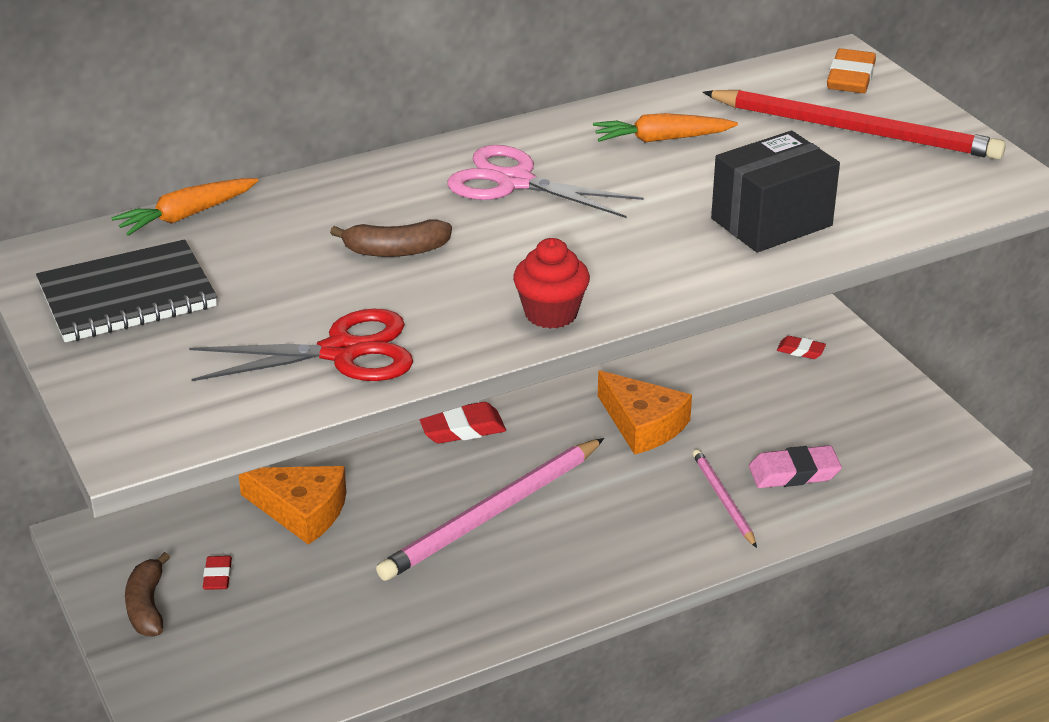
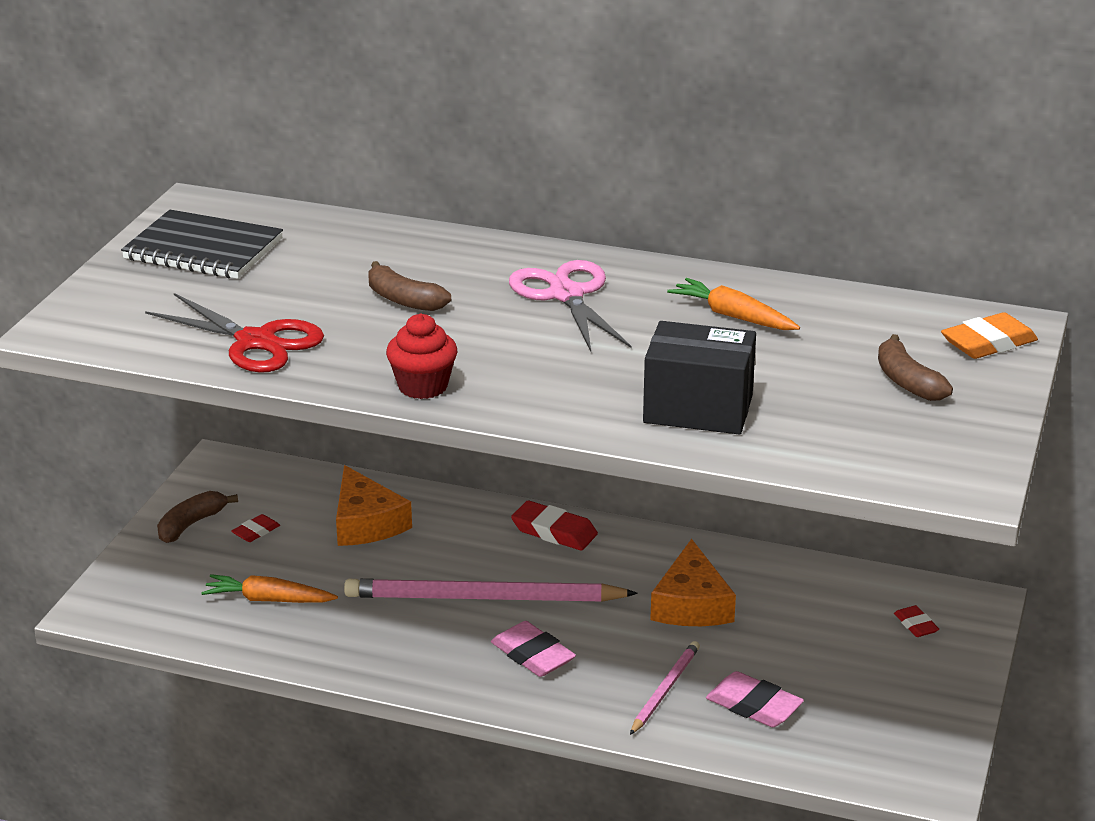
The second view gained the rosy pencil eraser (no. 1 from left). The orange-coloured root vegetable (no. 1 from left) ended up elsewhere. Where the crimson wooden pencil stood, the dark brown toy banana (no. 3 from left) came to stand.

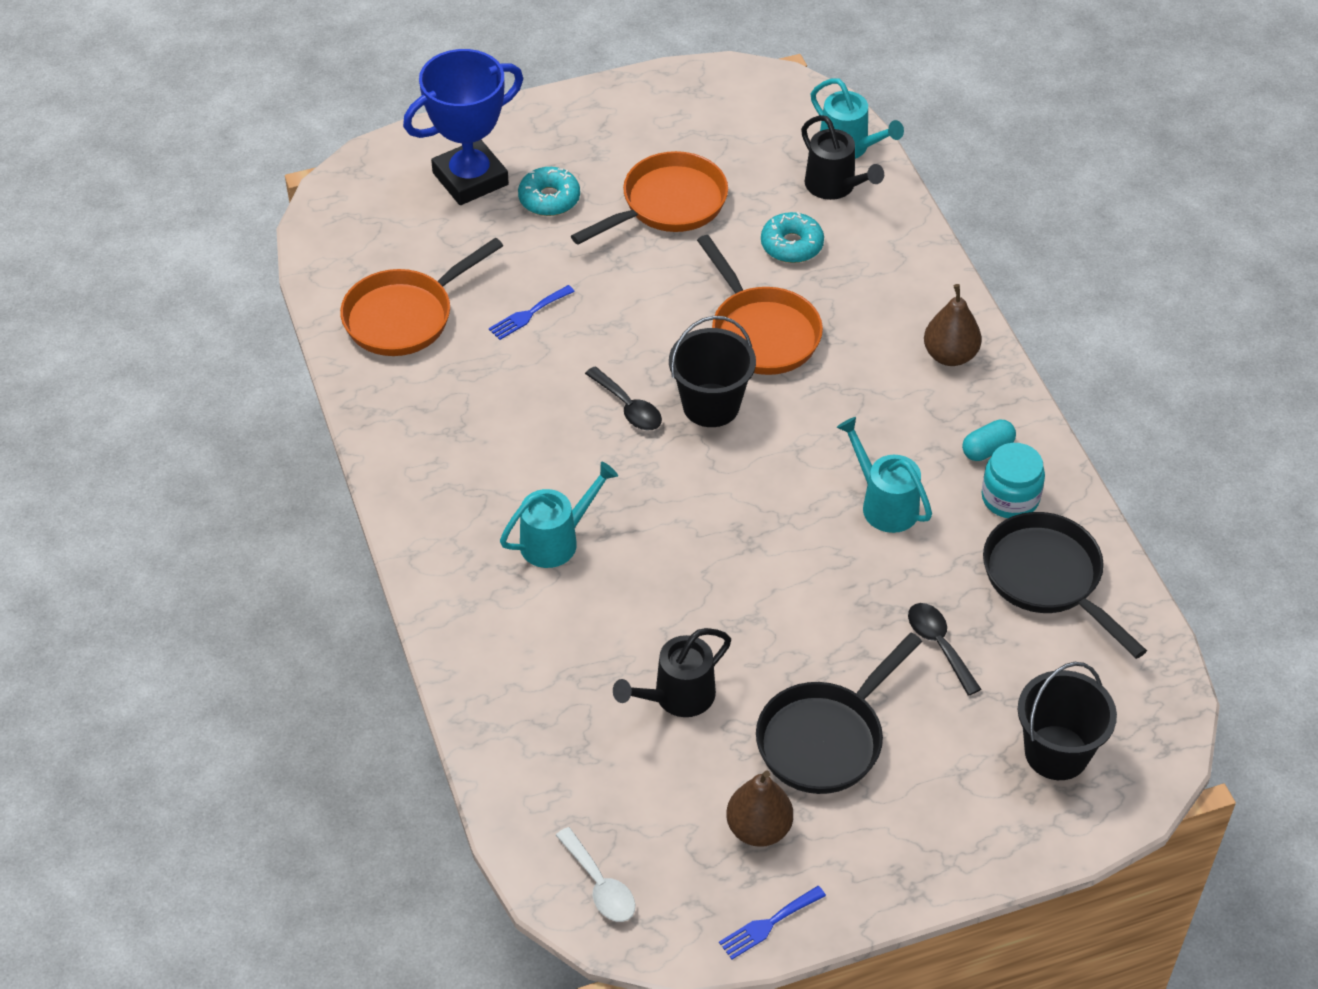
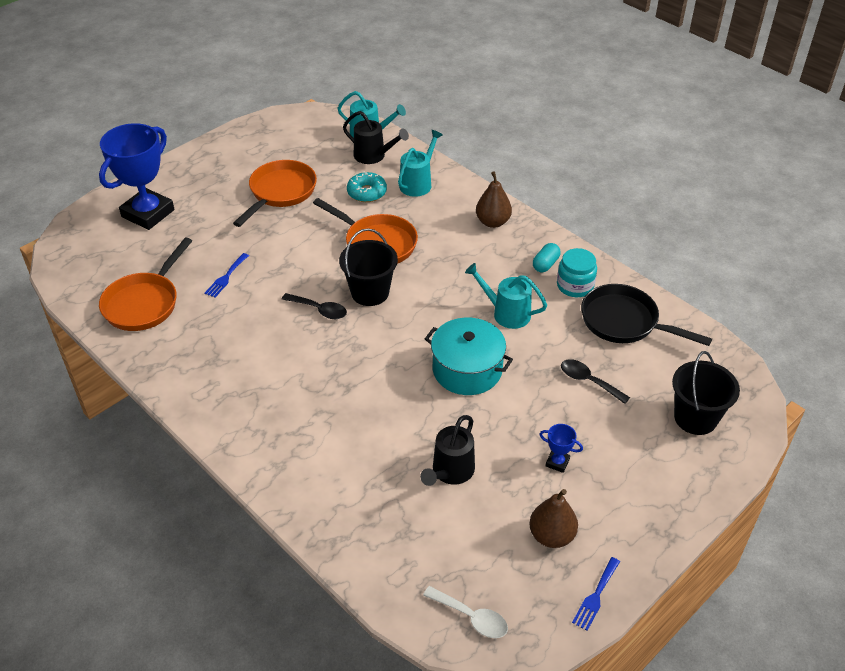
The second view lost the teal donut (no. 1 from left). The second view gained the teal cooking pot. The teal watering can (no. 1 from left in the first image) ended up elsewhere. Where the black pan (no. 1 from left) stood, the royal blue trophy (no. 2 from left) came to stand.

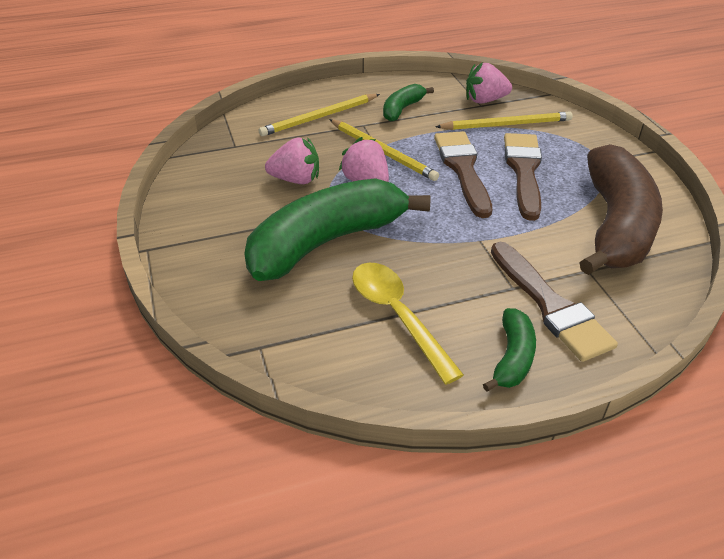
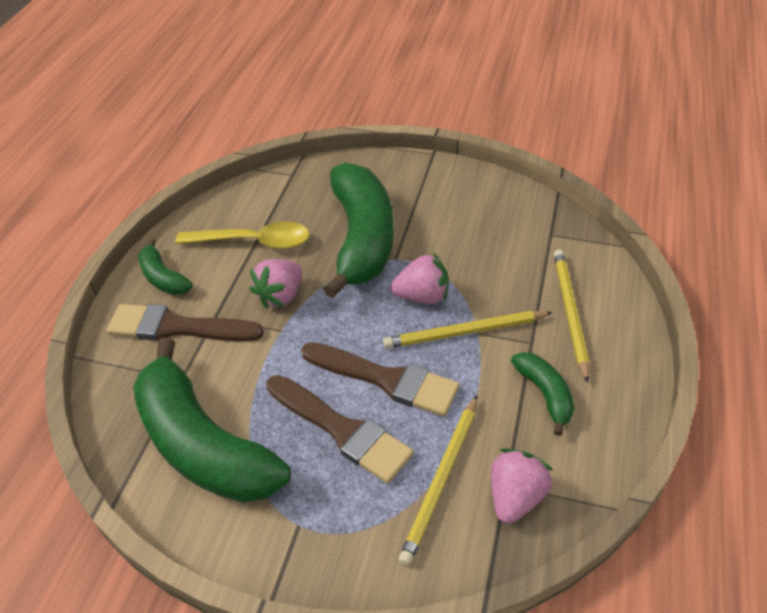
The rosy berry (no. 1 from left) ended up elsewhere. What was the dark brown toy banana turned into the leaf-green toy banana (no. 2 from left).

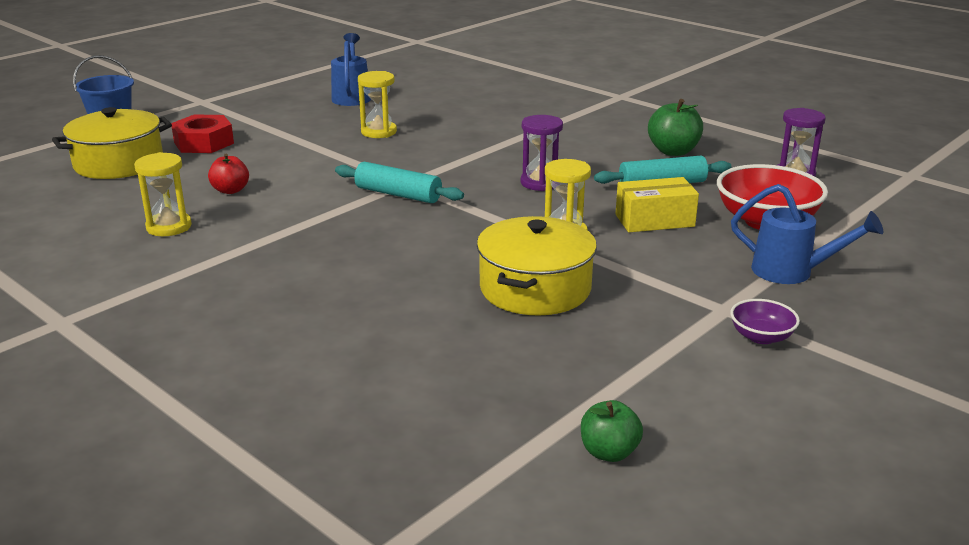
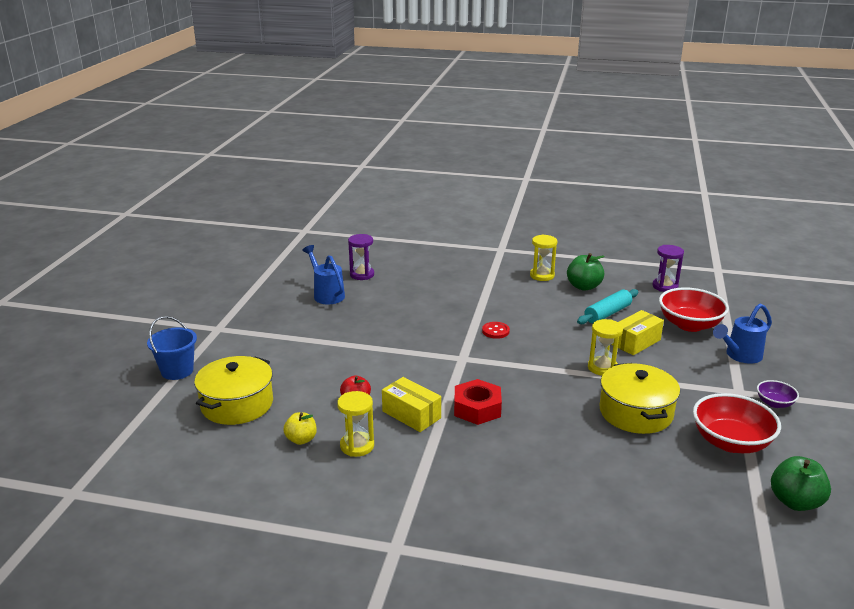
The second view lost the teal pastry roller (no. 1 from left). The second view gained the yellow apple. The second view gained the yellow package (no. 1 from left). The second view gained the crimson button. The second view gained the crimson deep dish (no. 2 from left). The crimson hexagon nut ended up elsewhere. The yellow sand timer (no. 2 from left) ended up elsewhere. The purple sand timer (no. 1 from left) ended up elsewhere. The royal blue watering can (no. 2 from left) ended up facing another way, 150 degrees clockwise from before. The size of the leaf-green apple (no. 1 from left in the first image) changed by a factor of 1.51.

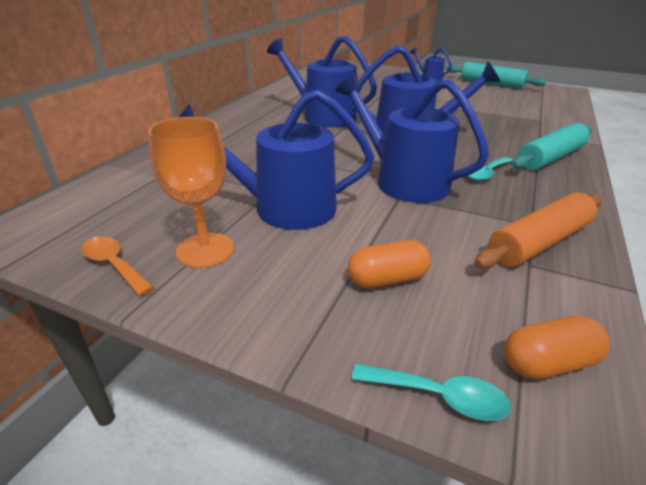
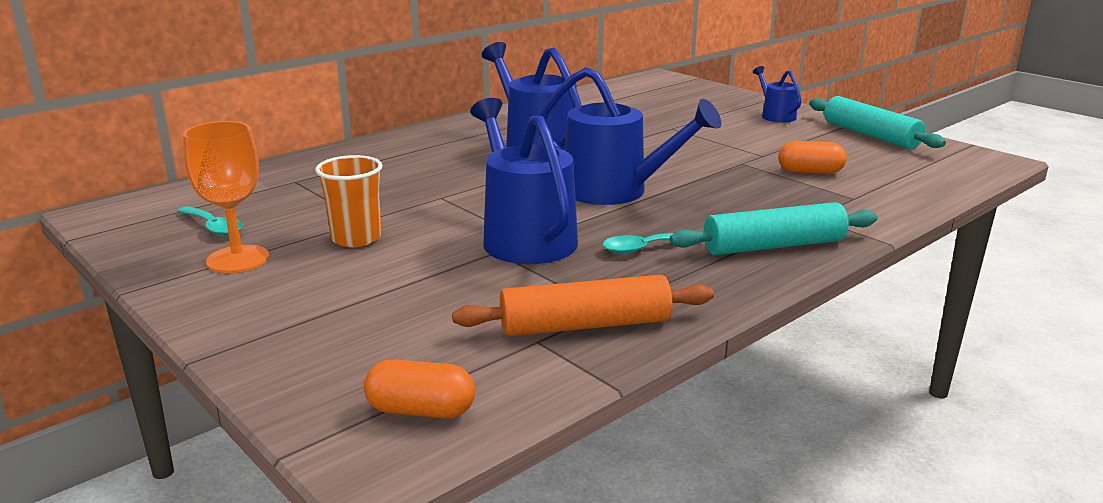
The second view lost the orange-coloured spoon. The orange-coloured capsule (no. 1 from left in the first image) ended up elsewhere. The teal spoon (no. 1 from left) ended up elsewhere. Where the royal blue watering can (no. 1 from left) stood, the orange-coloured cup came to stand.

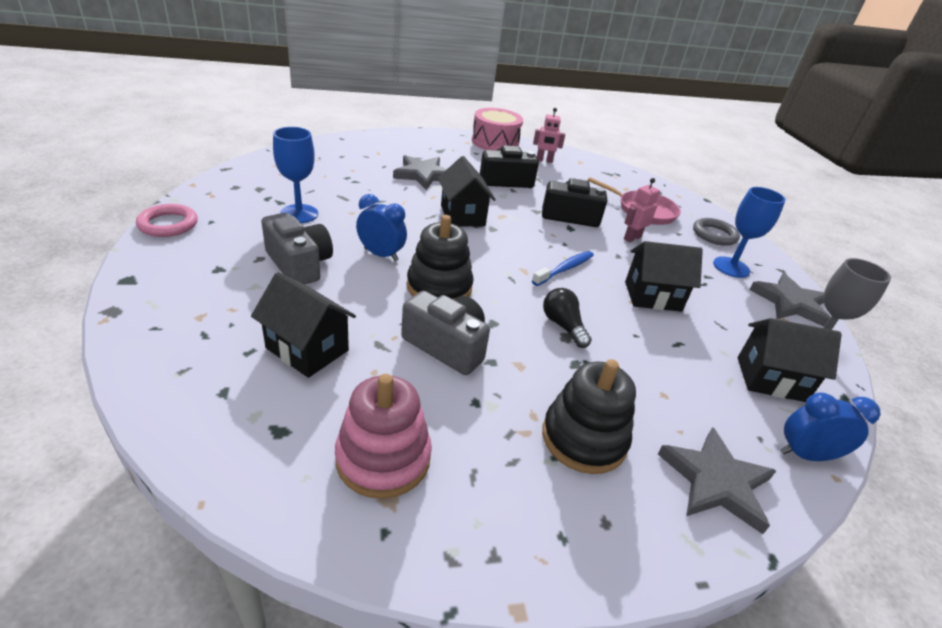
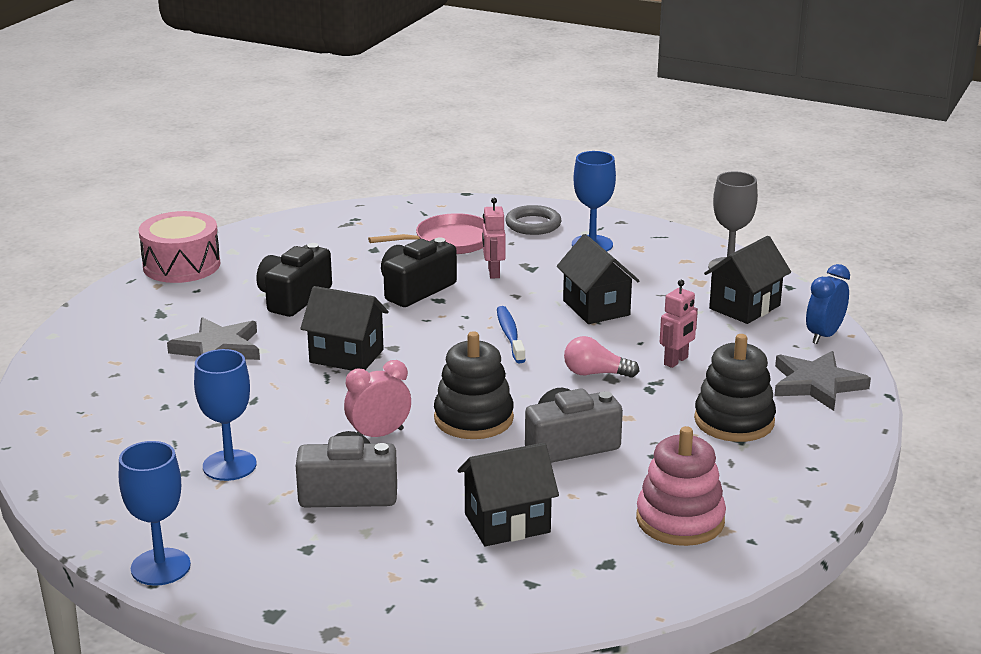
The second view lost the ash-grey five-pointed star (no. 3 from left). The rosy robot (no. 1 from left in the first image) ended up elsewhere. Where the rosy hoop stood, the royal blue chalice (no. 1 from left) came to stand. What was the royal blue alarm clock (no. 1 from left) turned into the rosy alarm clock. What was the black bulb turned into the rosy bulb. The black cottage (no. 3 from left) ended up facing another way, 60 degrees counterclockwise from before.

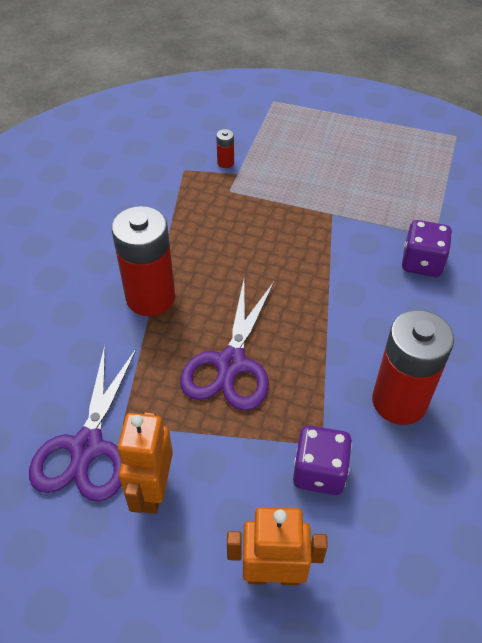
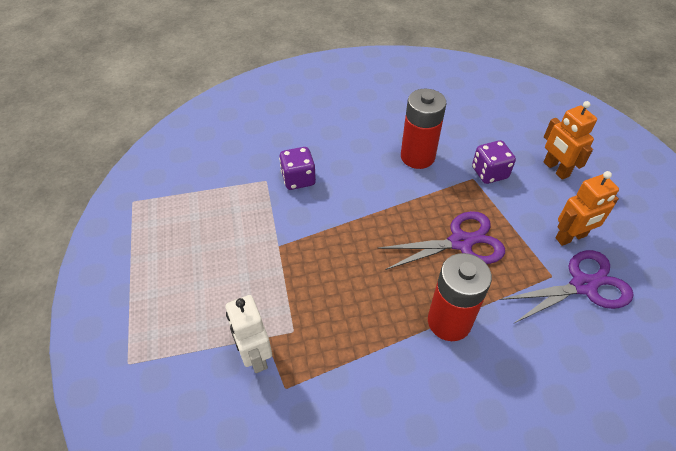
Where the crimson battery (no. 2 from left) stood, the pure white robot came to stand.

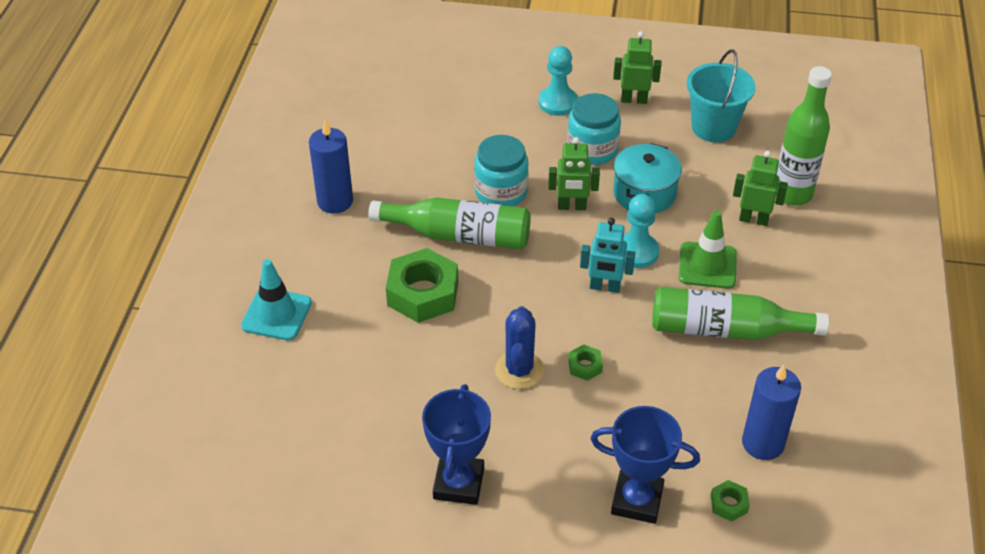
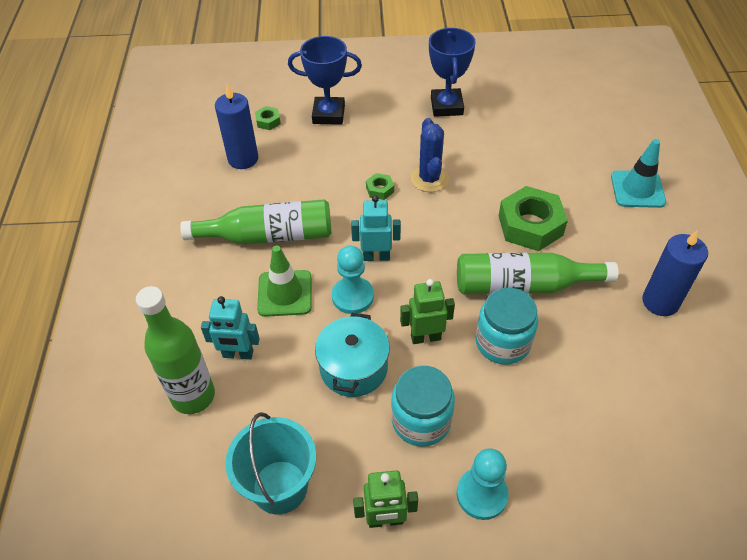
What was the leaf-green robot (no. 3 from left) turned into the teal robot (no. 1 from left).

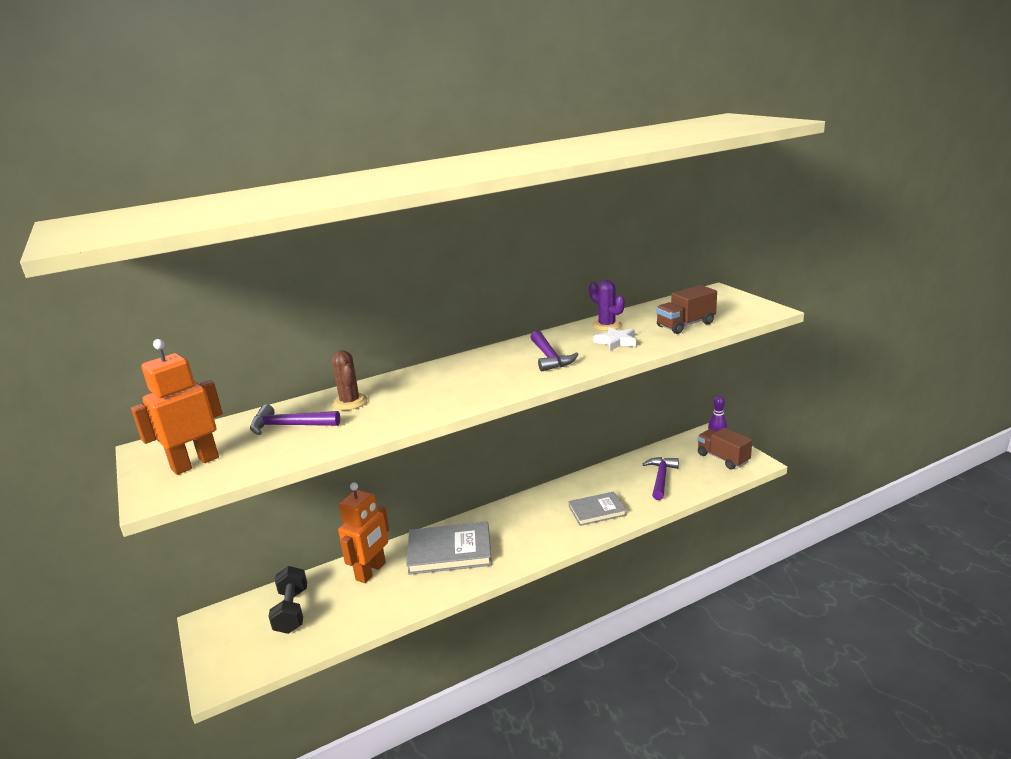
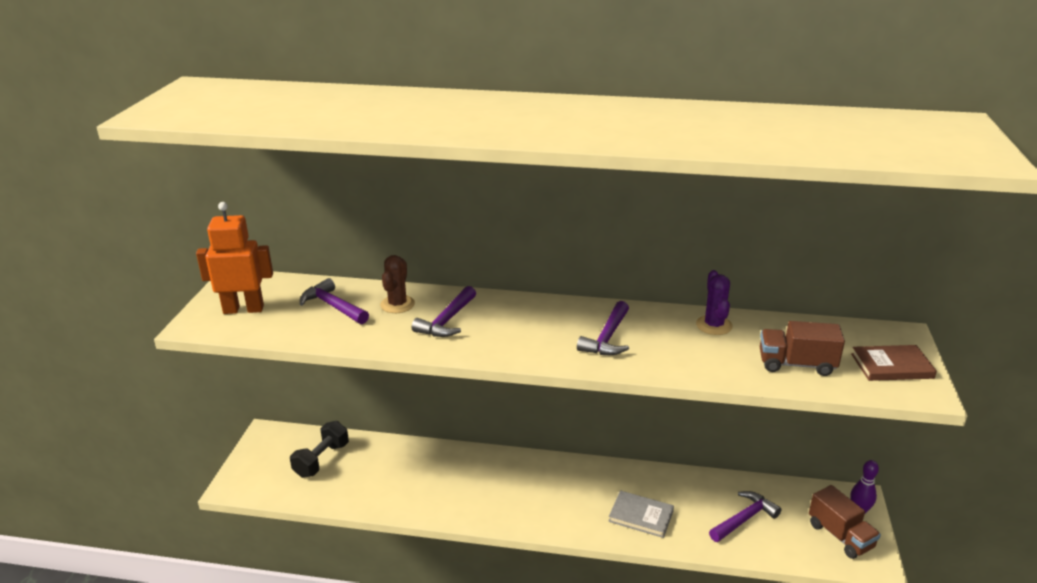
The second view lost the orange-coloured robot (no. 2 from left). The second view lost the ash-grey book (no. 1 from left). The second view lost the pure white five-pointed star. The second view gained the purple carpenter's hammer (no. 2 from left). The second view gained the dark brown book. The dark brown lorry (no. 2 from left) ended up facing another way, 150 degrees clockwise from before.

